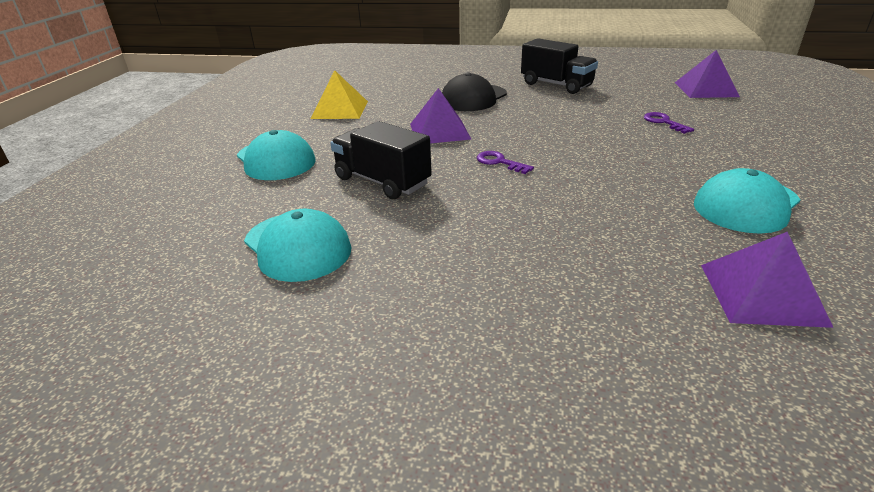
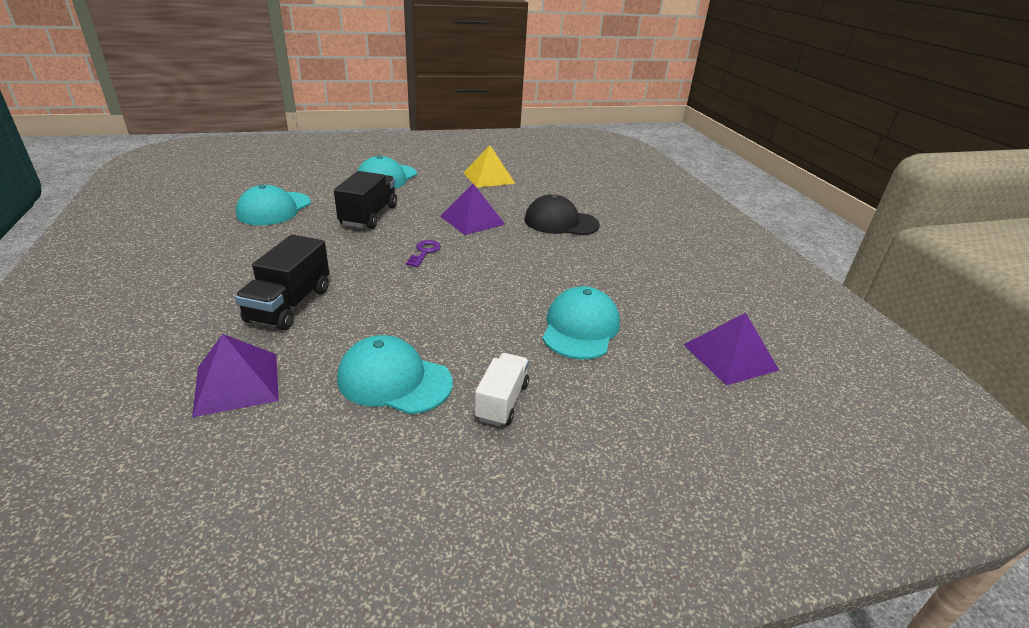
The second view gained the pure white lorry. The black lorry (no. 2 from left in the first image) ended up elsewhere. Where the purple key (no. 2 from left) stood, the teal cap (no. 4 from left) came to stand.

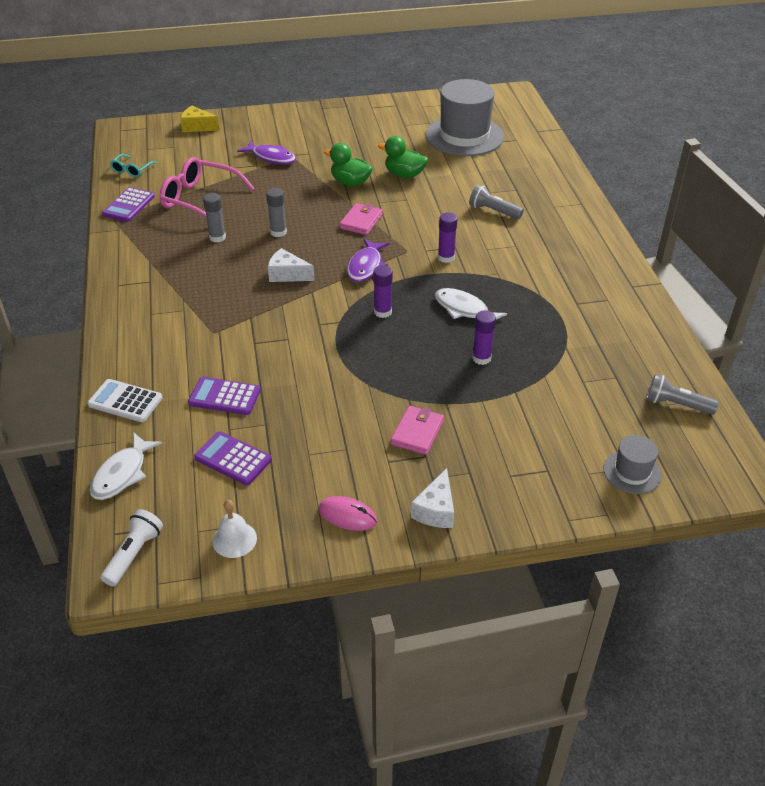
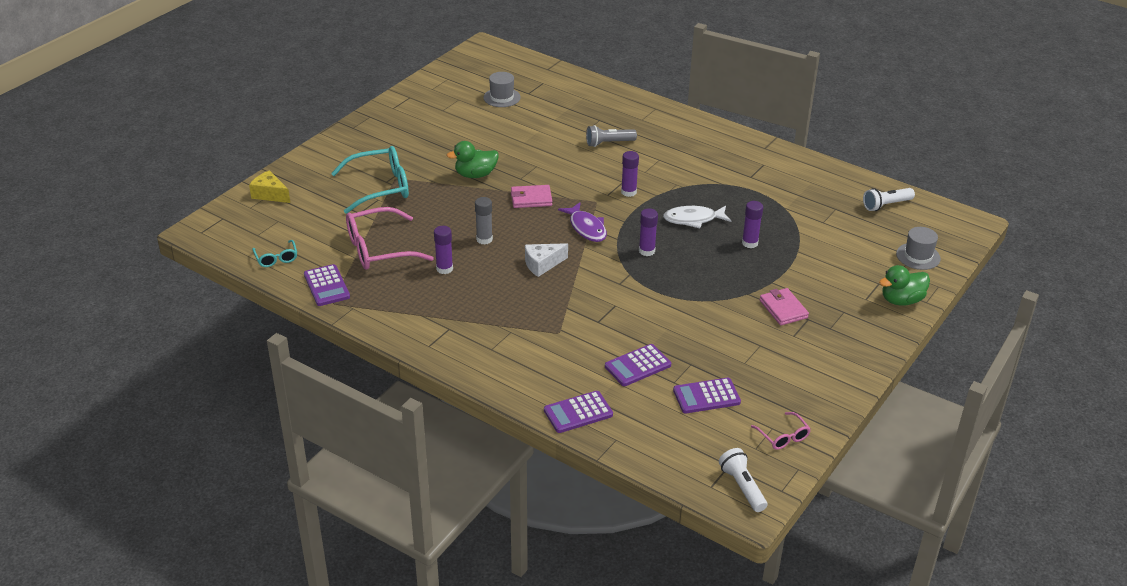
The second view lost the pure white toy fish (no. 1 from left). The second view lost the rosy PC mouse. The second view lost the pure white piece of cheese (no. 2 from left). The leaf-green toy duck (no. 2 from left) ended up elsewhere. Where the pure white hand bell stood, the rosy eyeglasses (no. 2 from left) came to stand. Where the purple toy fish (no. 1 from left) stood, the teal eyeglasses (no. 2 from left) came to stand. What was the pure white adding machine turned into the purple adding machine (no. 2 from left). What was the ash-grey stick of glue (no. 1 from left) turned into the purple stick of glue (no. 1 from left). What was the ash-grey flashlight (no. 2 from left) turned into the pure white flashlight (no. 2 from left). The yellow piece of cheese ended up facing another way, 60 degrees clockwise from before. The rosy wallet (no. 1 from left) ended up facing another way, 75 degrees counterclockwise from before. The size of the ash-grey hat (no. 1 from left) changed by a factor of 0.48.

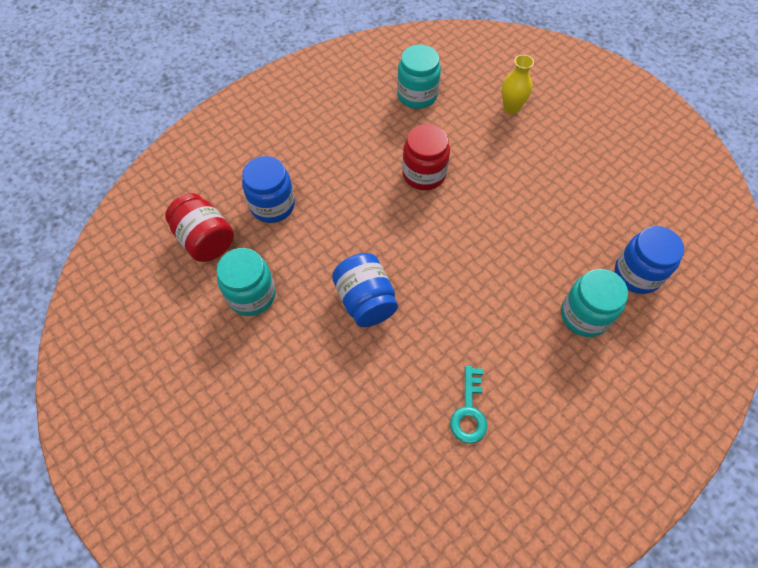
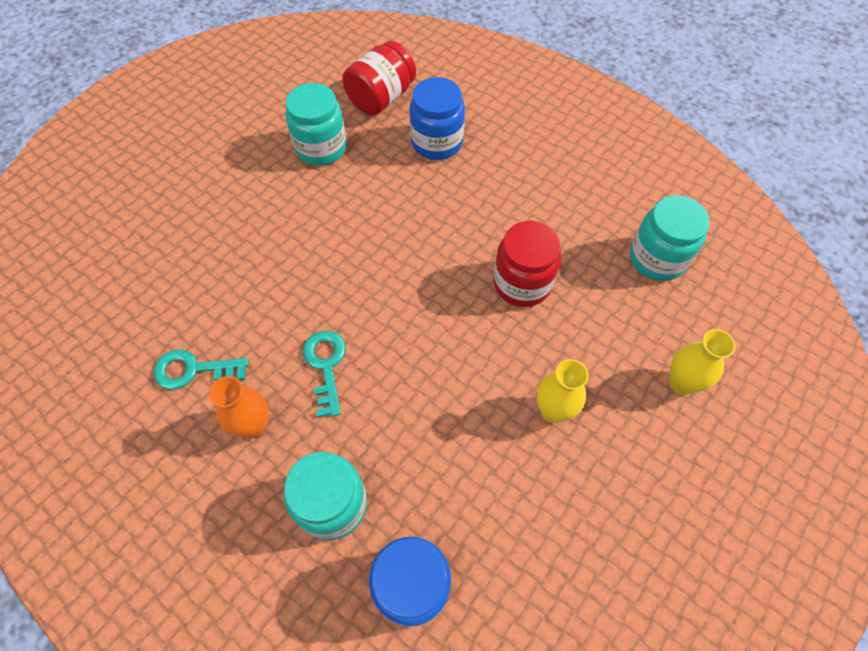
The second view lost the royal blue jam jar (no. 2 from left). The second view gained the orange-coloured tall vase. The second view gained the teal key (no. 2 from left). The second view gained the yellow tall vase (no. 1 from left).

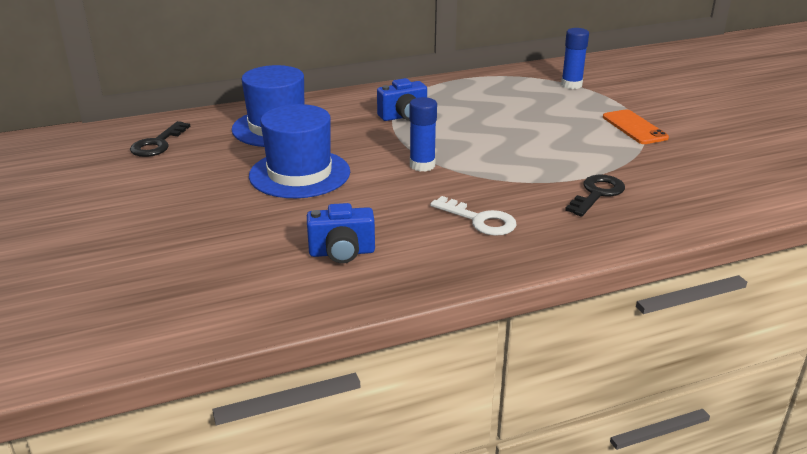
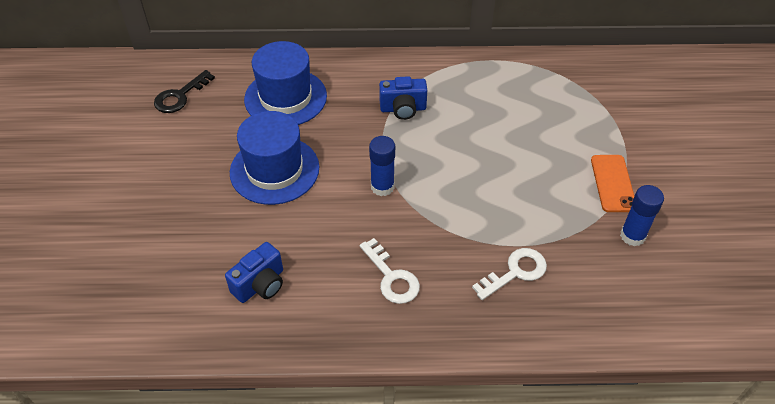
The royal blue stick of glue (no. 2 from left) ended up elsewhere. What was the black key (no. 2 from left) turned into the pure white key (no. 2 from left). The royal blue camera (no. 1 from left) ended up facing another way, 60 degrees counterclockwise from before.

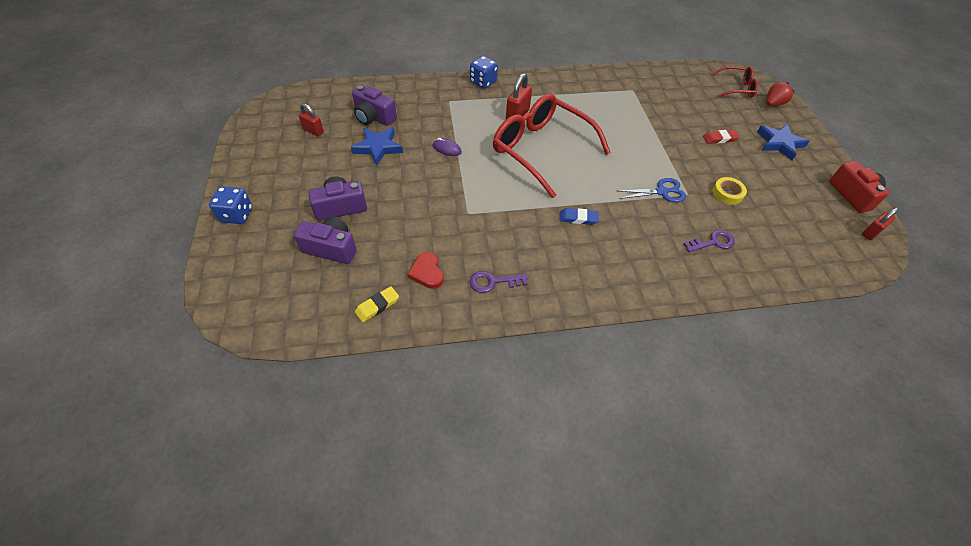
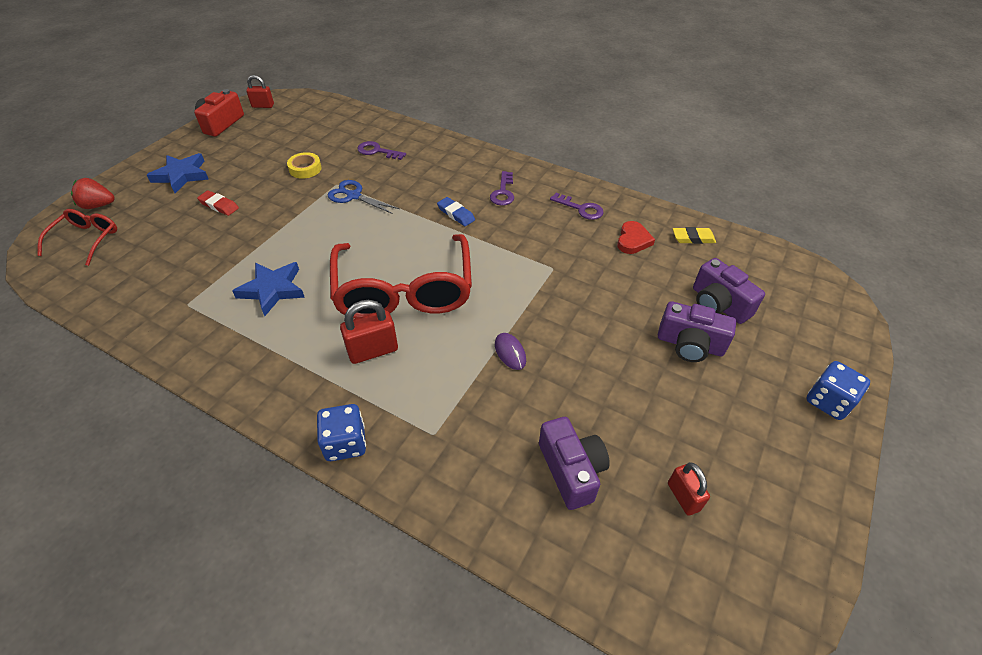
The second view gained the purple key (no. 2 from left). The royal blue five-pointed star (no. 1 from left in the first image) ended up elsewhere. The crimson eyeglasses (no. 2 from left in the first image) ended up facing another way, 60 degrees clockwise from before.

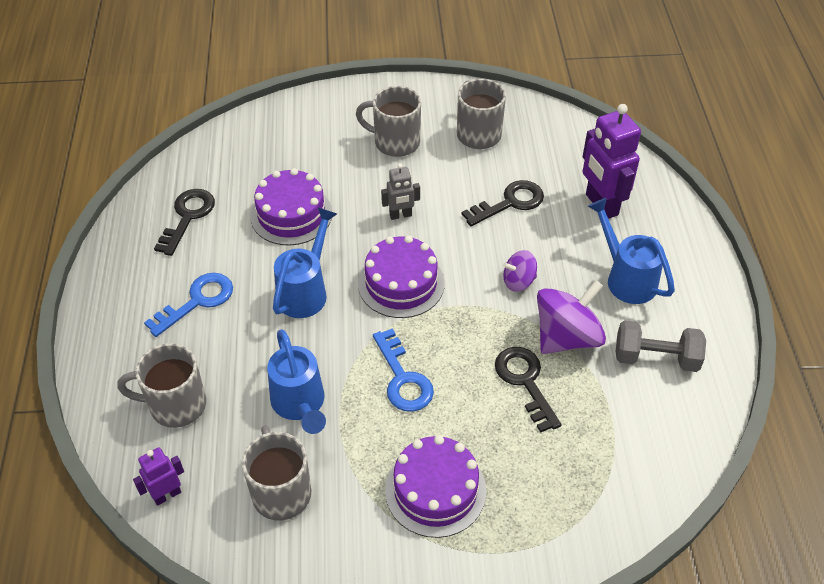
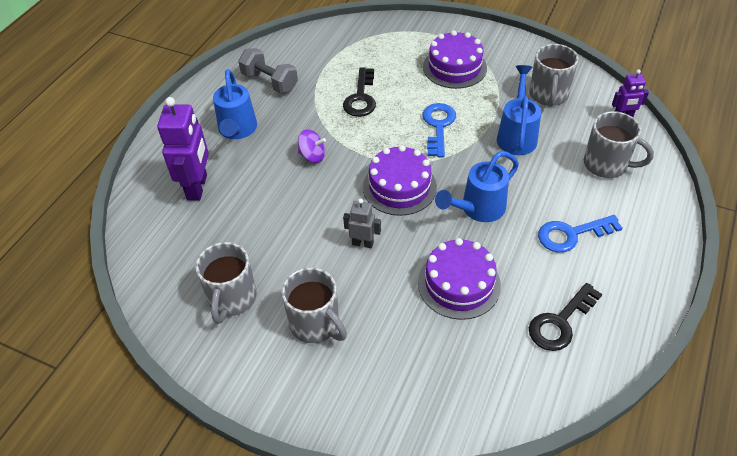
The second view lost the black key (no. 2 from left). The second view lost the purple toy top (no. 2 from left).

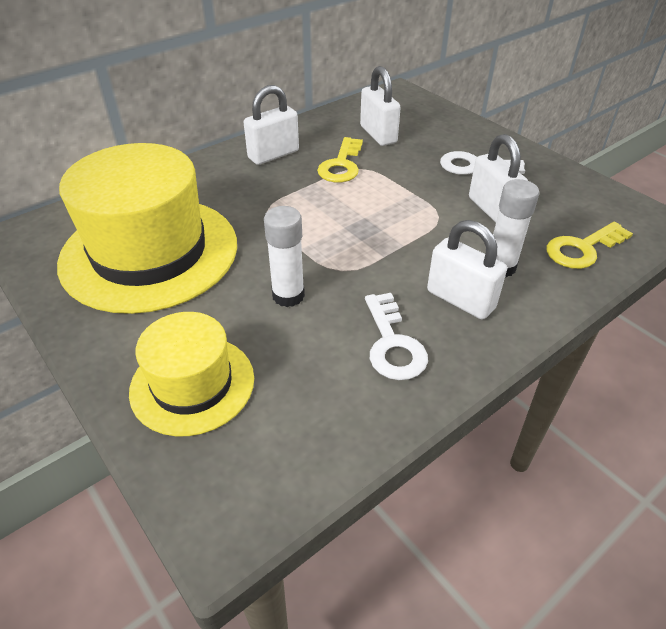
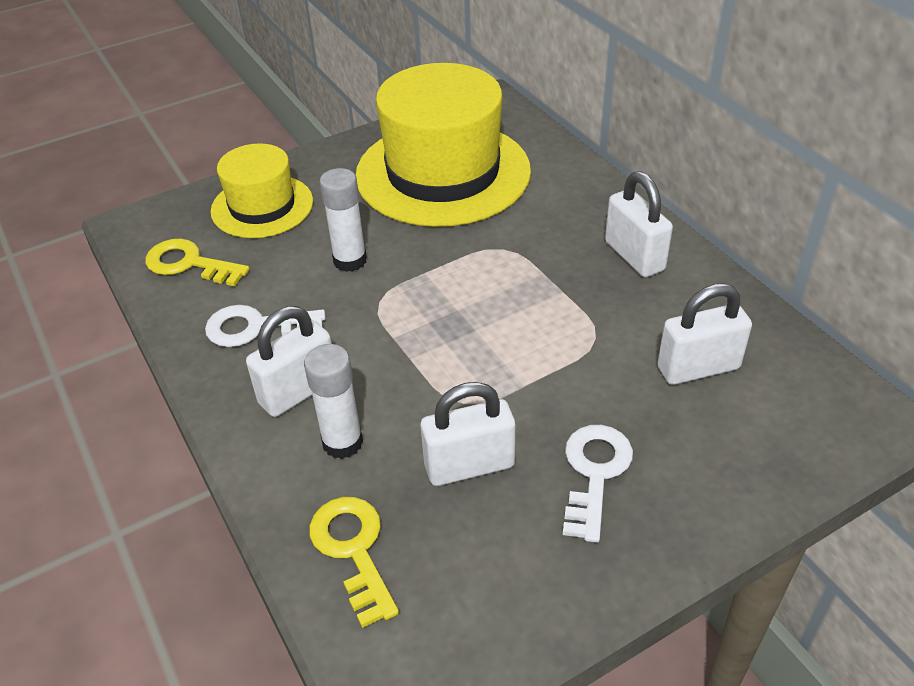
The yellow key (no. 1 from left) ended up elsewhere.

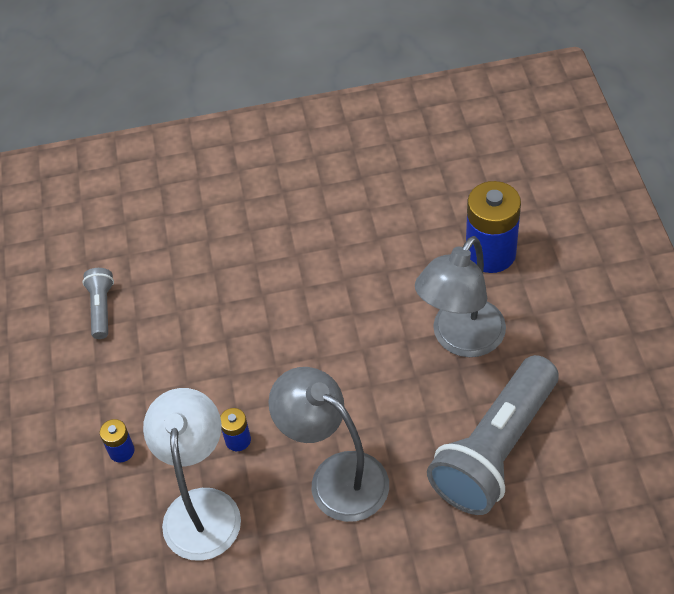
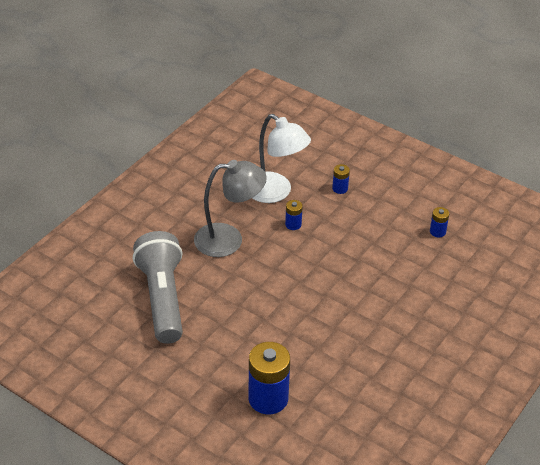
The second view lost the ash-grey reading lamp (no. 2 from left). Where the ash-grey flashlight (no. 1 from left) stood, the royal blue battery (no. 4 from left) came to stand.

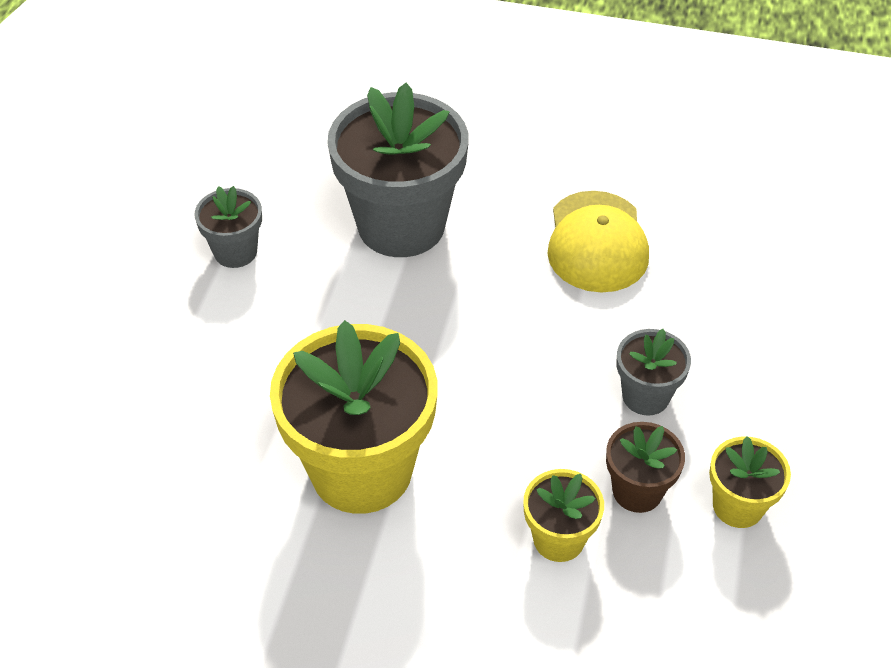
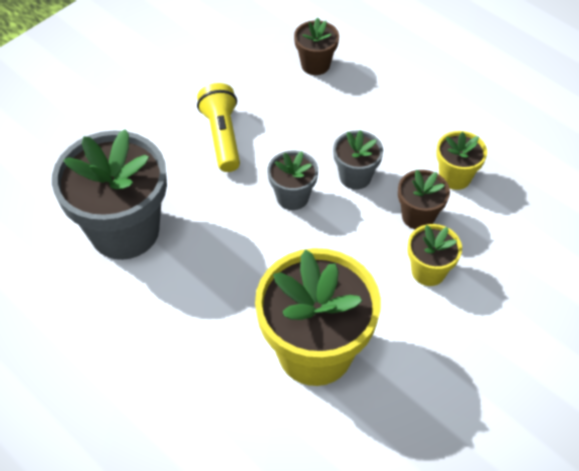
The second view gained the dark brown plant pot (no. 1 from left). The ash-grey plant pot (no. 1 from left in the first image) ended up elsewhere. Where the yellow cap stood, the yellow flashlight came to stand.

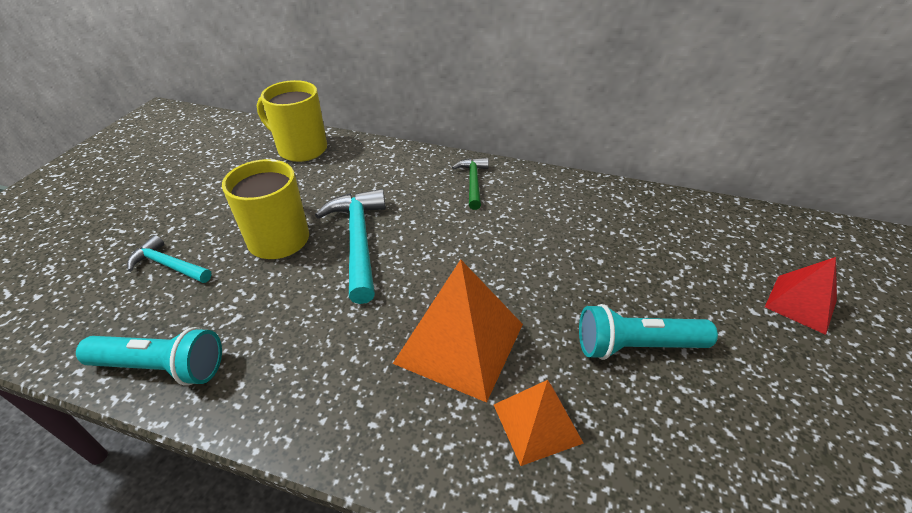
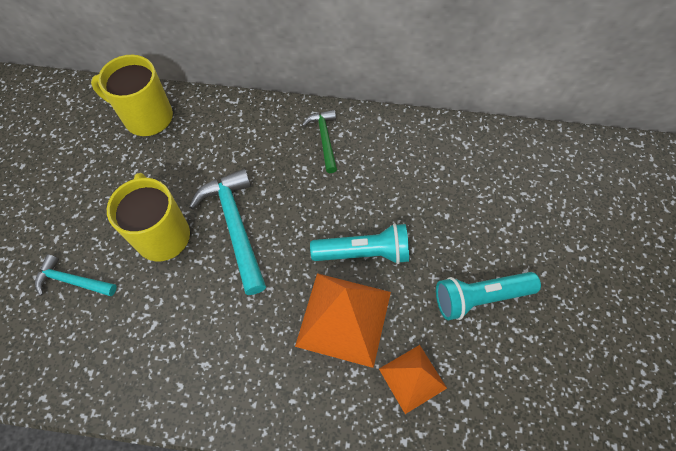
The second view lost the crimson solid pyramid. The teal flashlight (no. 1 from left) ended up elsewhere.

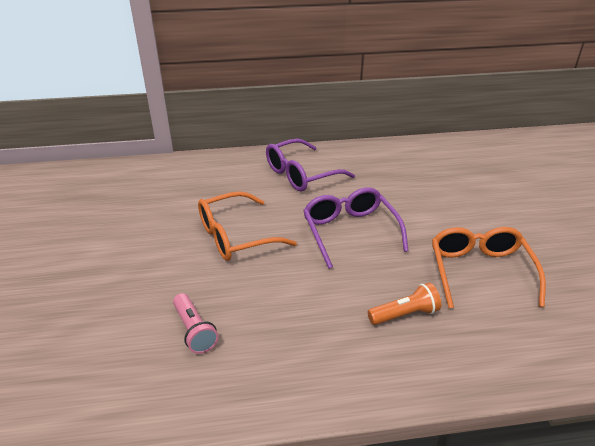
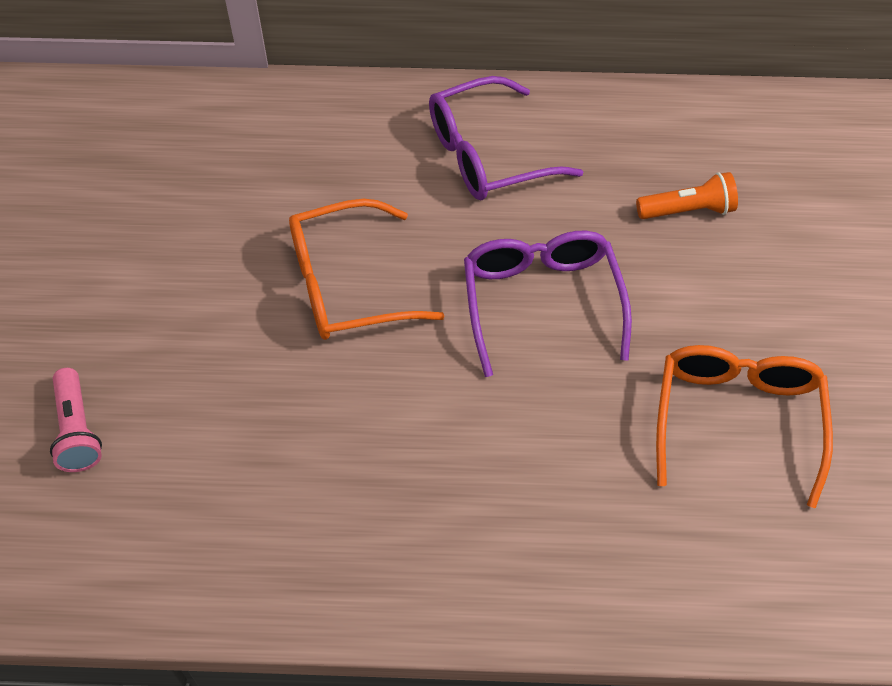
The rosy flashlight ended up elsewhere. The orange-coloured flashlight ended up elsewhere.

